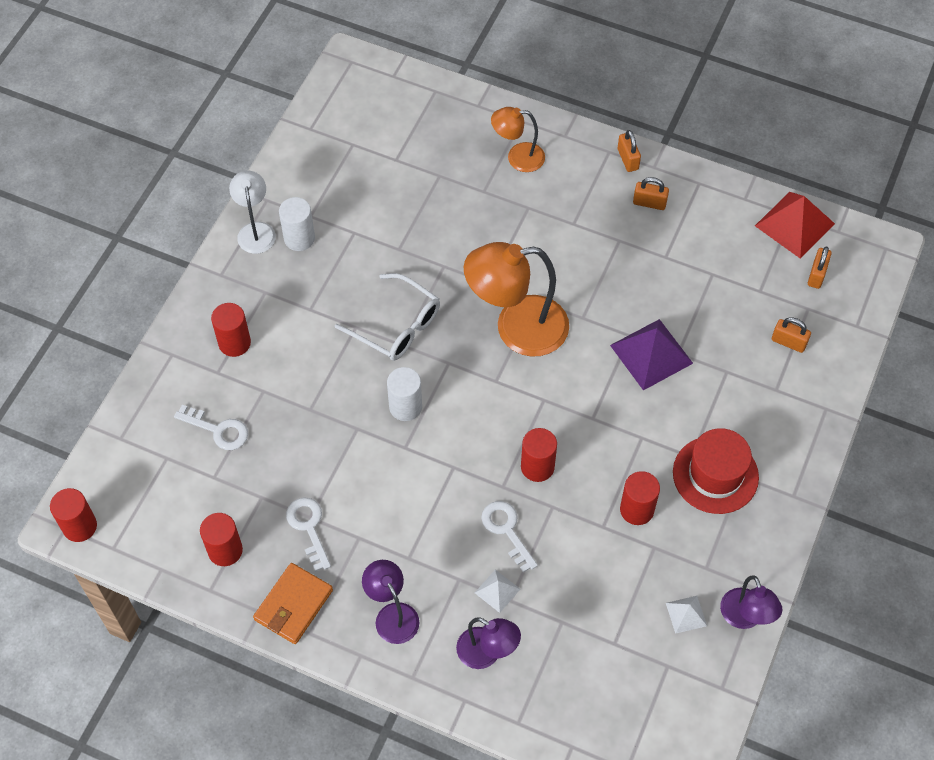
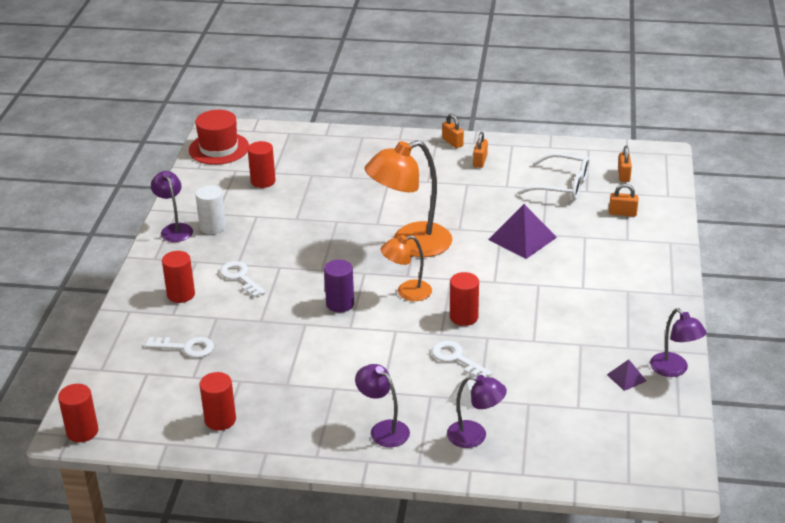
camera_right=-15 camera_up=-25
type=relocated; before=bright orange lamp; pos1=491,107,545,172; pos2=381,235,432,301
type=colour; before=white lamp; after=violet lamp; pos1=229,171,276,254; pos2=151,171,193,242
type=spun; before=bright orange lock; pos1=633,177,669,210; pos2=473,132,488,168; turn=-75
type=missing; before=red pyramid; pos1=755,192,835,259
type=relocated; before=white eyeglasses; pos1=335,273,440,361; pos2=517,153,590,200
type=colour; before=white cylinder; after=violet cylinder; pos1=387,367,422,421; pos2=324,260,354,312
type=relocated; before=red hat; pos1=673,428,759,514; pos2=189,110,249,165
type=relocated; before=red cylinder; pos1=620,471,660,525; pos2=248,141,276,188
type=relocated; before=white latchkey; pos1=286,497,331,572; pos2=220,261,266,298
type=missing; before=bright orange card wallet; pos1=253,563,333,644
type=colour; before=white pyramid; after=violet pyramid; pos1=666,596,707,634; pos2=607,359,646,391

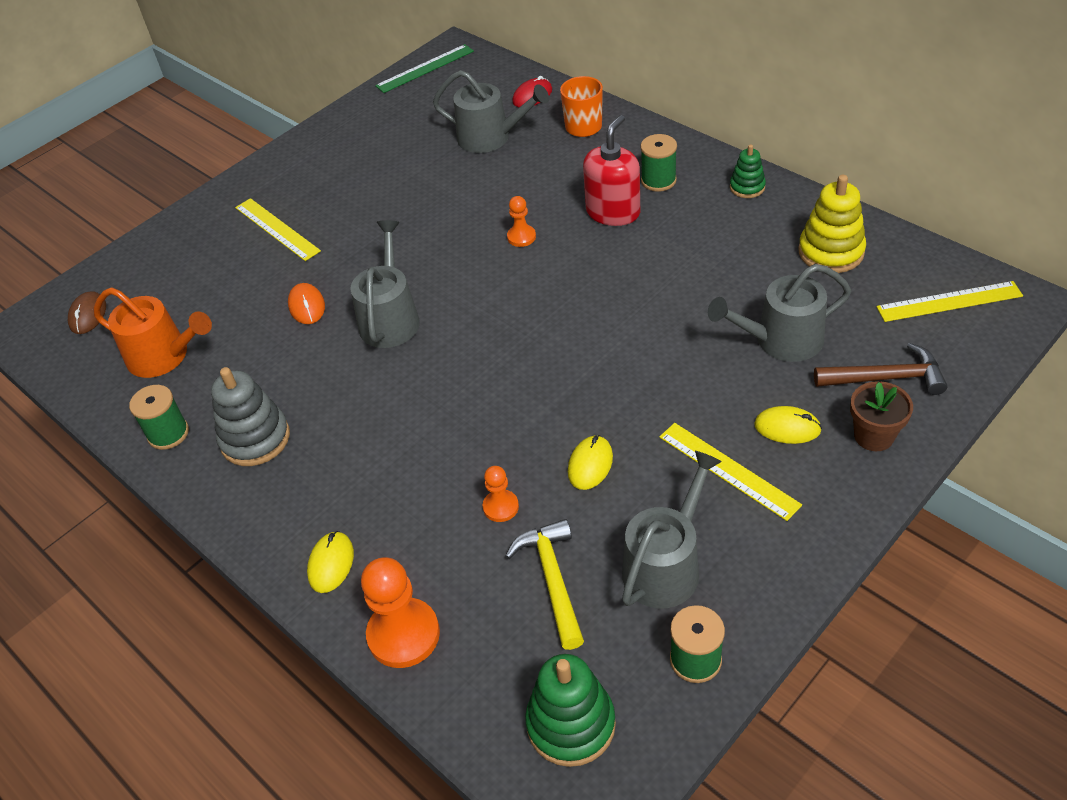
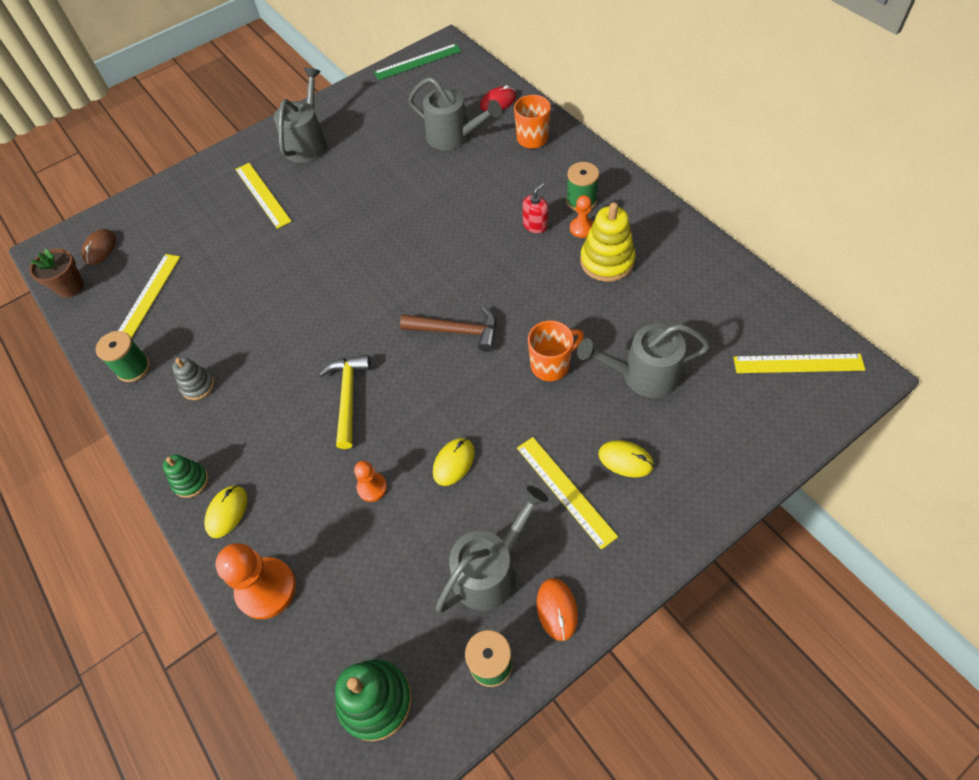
camera_right=10 camera_up=10
type=size; before=red soap dispenser; pos1=583,115,640,226; pos2=522,183,548,233; scale=0.56
type=relocated; before=green stacking rings; pos1=730,144,766,198; pos2=163,454,209,498
type=relocated; before=golden stacking rings; pos1=798,175,866,273; pos2=580,202,635,282
type=relocated; before=bright orange game pawn; pos1=507,196,536,247; pos2=570,195,593,238
type=relocated; before=gray watering can; pos1=350,220,420,348; pos2=274,67,327,163
type=relocated; before=bright orange PC mouse; pos1=288,283,325,324; pos2=537,578,578,641
type=exchanged; before=bright orange watering can; after=golden ruler; pos1=94,287,212,378; pos2=118,254,180,339
type=relocated; before=russet claw hammer; pos1=814,343,948,395; pos2=400,306,496,352
type=size; before=gray stacking rings; pos1=211,367,290,466; pos2=172,357,214,400; scale=0.58
type=relocated; before=russet plant pot; pos1=850,381,913,451; pos2=29,248,84,298
type=relocated; before=golden claw hammer; pos1=506,519,584,650; pos2=319,355,371,449
type=appeared; after=bright orange mug; pos2=528,320,584,381

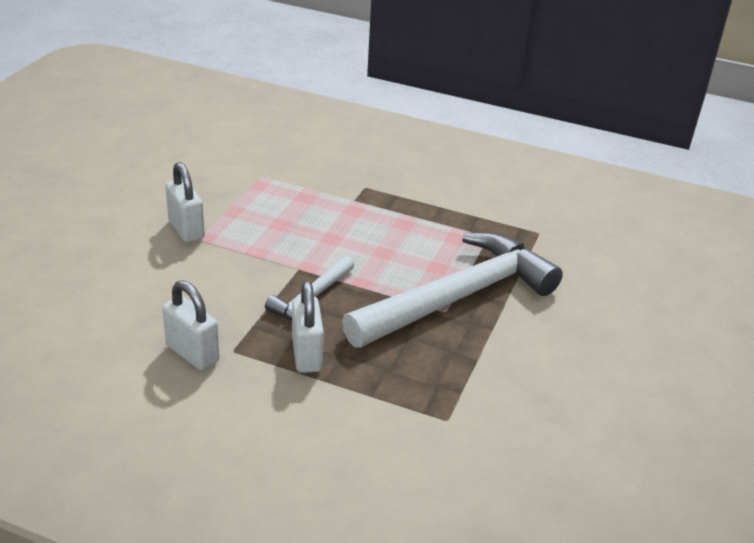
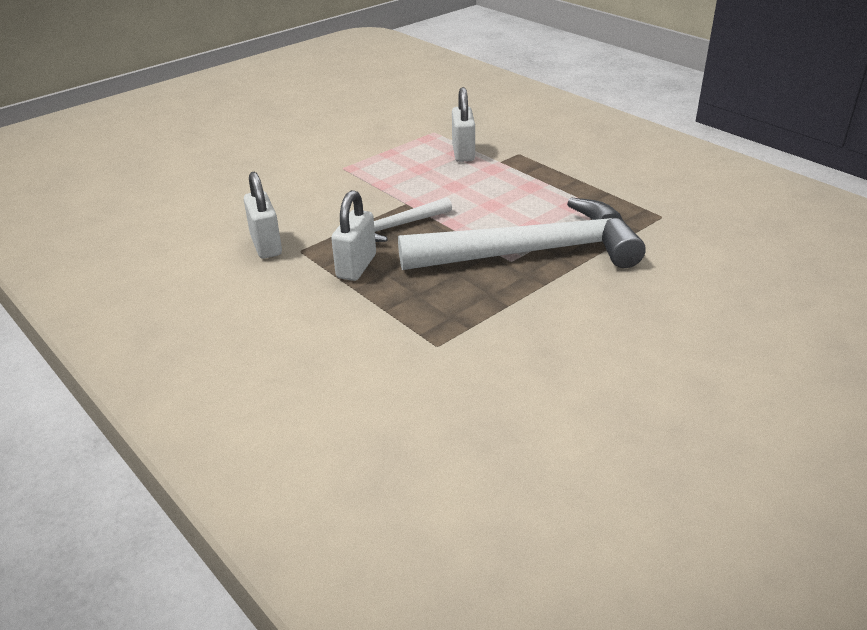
camera_right=30 camera_up=0
type=relocated; before=white lock; pos1=165,162,205,243; pos2=452,87,475,162

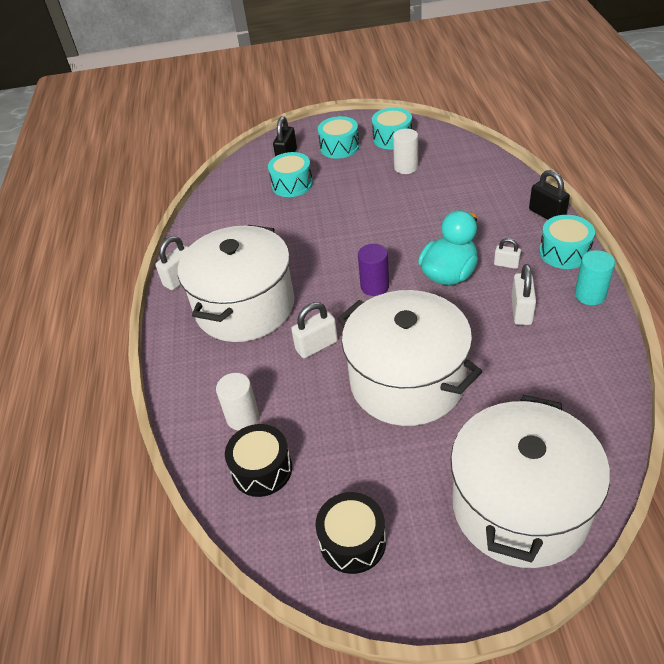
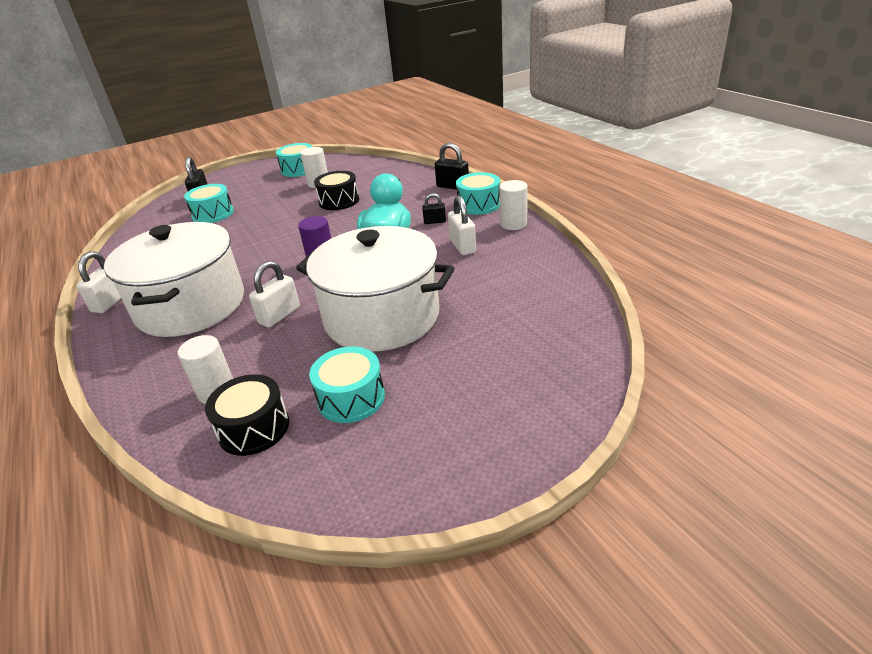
camera_right=-25 camera_up=-10
type=relocated; before=aqua drum; pos1=318,116,359,159; pos2=309,346,385,423
type=colour; before=white lock; after=jet-black lock; pos1=494,238,521,269; pos2=422,193,446,224
type=colour; before=aqua cylinder; after=white cylinder; pos1=575,250,615,305; pos2=499,180,528,230
type=missing; before=white stockpot; pos1=450,395,610,568
type=relocated; before=jet-black drum; pos1=315,492,386,574; pos2=314,171,359,210

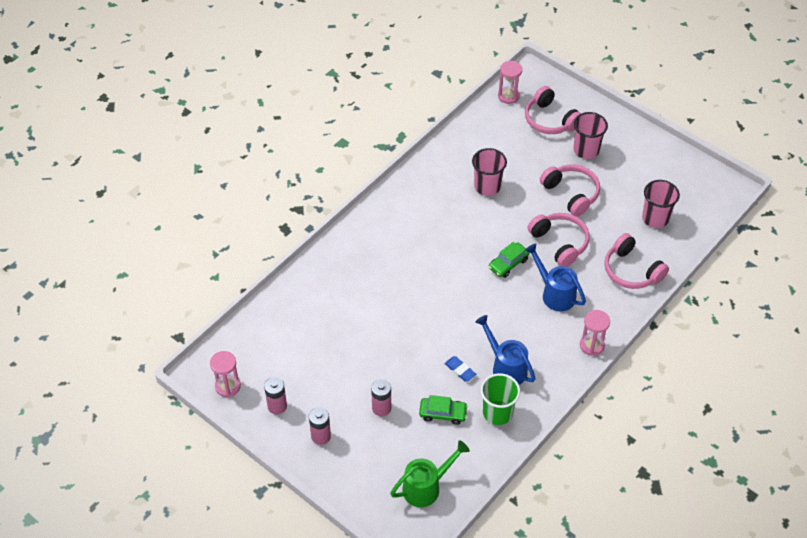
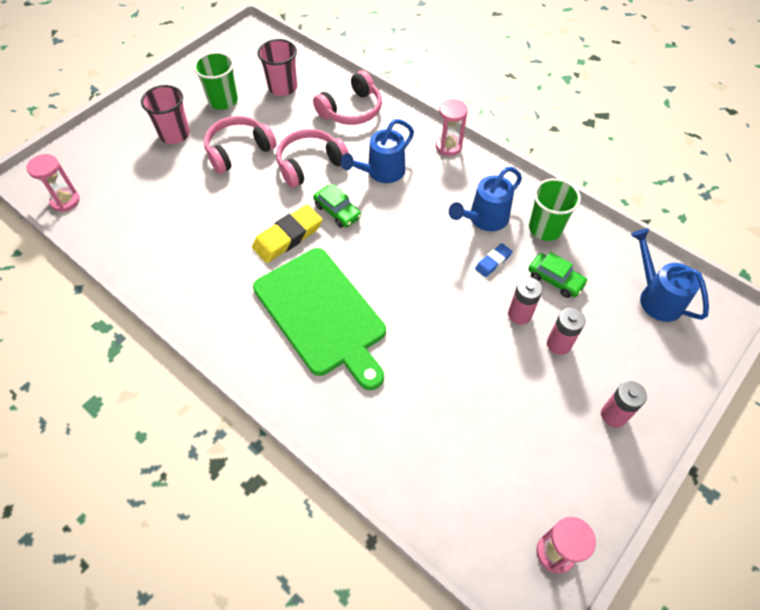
camera_right=-90 camera_up=5
type=missing; before=pink headset; pos1=525,86,581,134
type=missing; before=pink tumbler; pos1=472,148,507,196
type=relocated; before=pink AA battery; pos1=264,377,287,415; pos2=508,277,543,325
type=spun; before=green toy car; pos1=419,395,468,425; pos2=528,252,588,298; turn=120
type=colour; before=green watering can; after=royal blue watering can; pos1=390,440,470,507; pos2=631,228,709,322
type=appeared; after=green tumbler; pos2=194,52,238,110
type=appeared; after=golden eraser; pos2=252,204,323,263
type=appeared; after=green chopping board; pos2=253,248,386,390

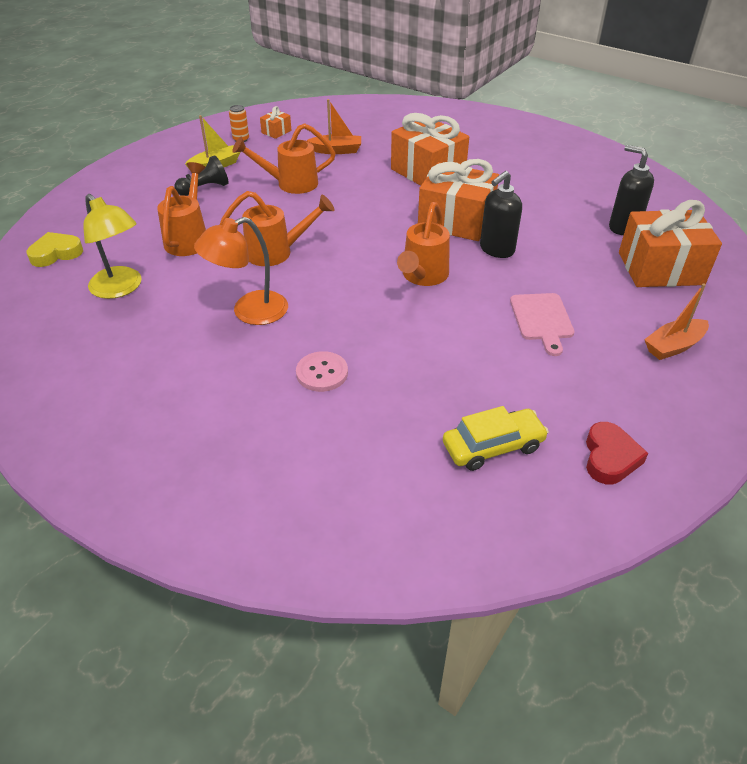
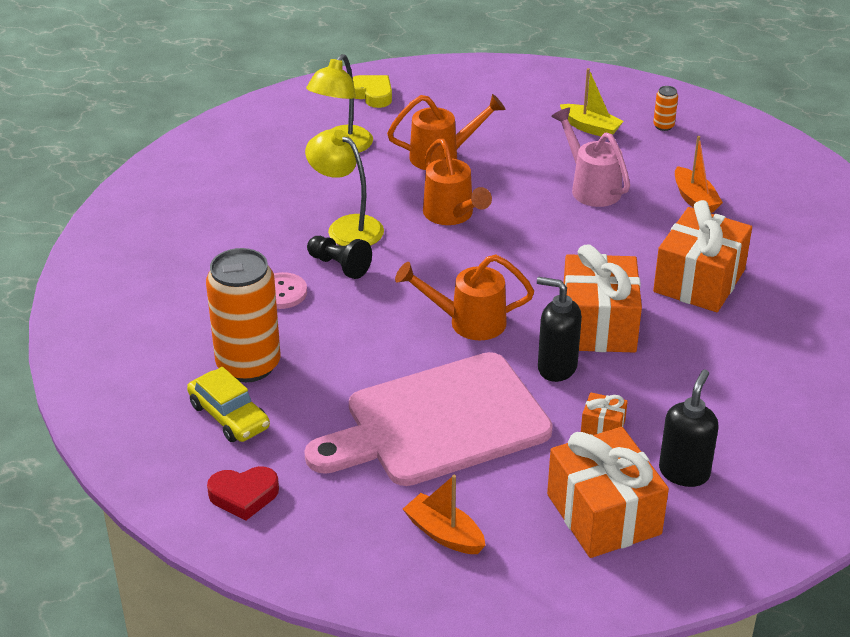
camera_right=70 camera_up=-5
type=relocated; before=bright orange gift; pos1=260,106,291,139; pos2=581,392,628,435
type=colour; before=bright orange watering can; after=pink watering can; pos1=232,123,336,194; pos2=551,107,630,207
type=relocated; before=jet-black game pawn; pos1=174,155,229,196; pos2=307,236,372,279
type=colour; before=bright orange lamp; after=golden lamp; pos1=194,217,288,325; pos2=305,129,384,246
type=size; before=pink chopping board; pos1=510,293,574,356; pos2=304,352,553,486; scale=2.23
type=appeared; after=bright orange tin; pos2=206,248,281,382

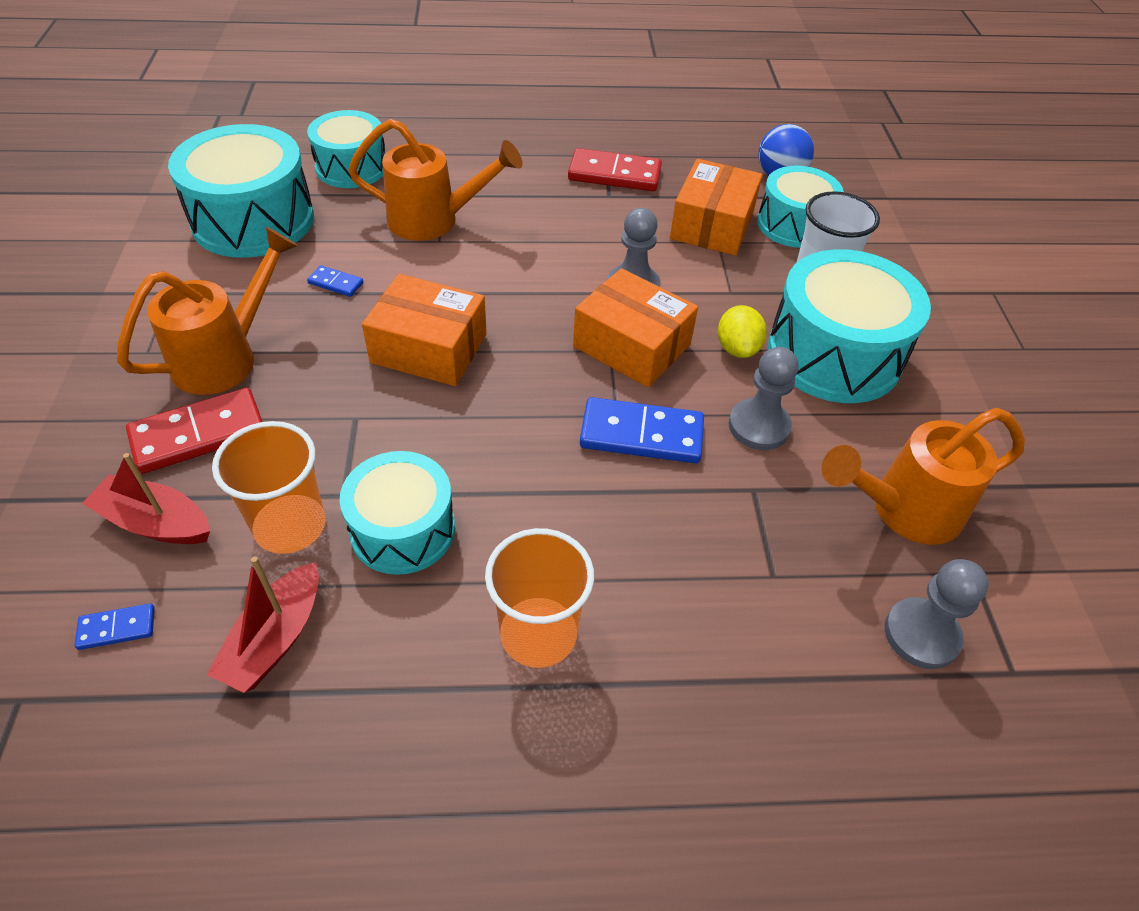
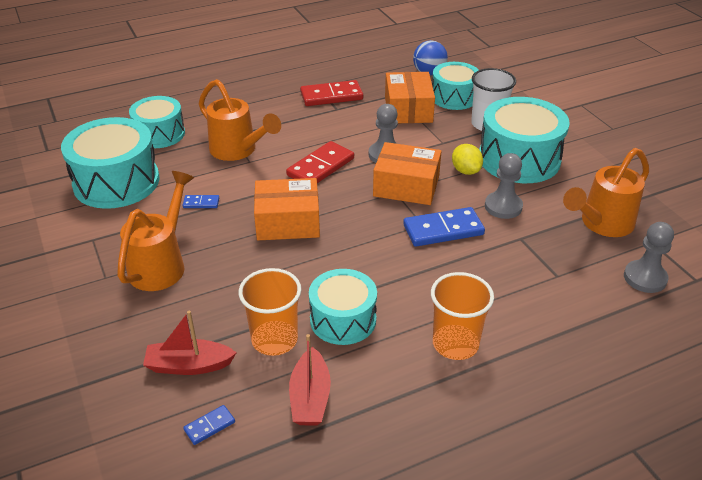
camera_right=-20 camera_up=-10
type=spun; before=bright orange watering can; pos1=348,119,523,241; pos2=199,79,281,161; turn=60
type=relocated; before=red domino tile; pos1=126,388,263,474; pos2=286,141,354,183

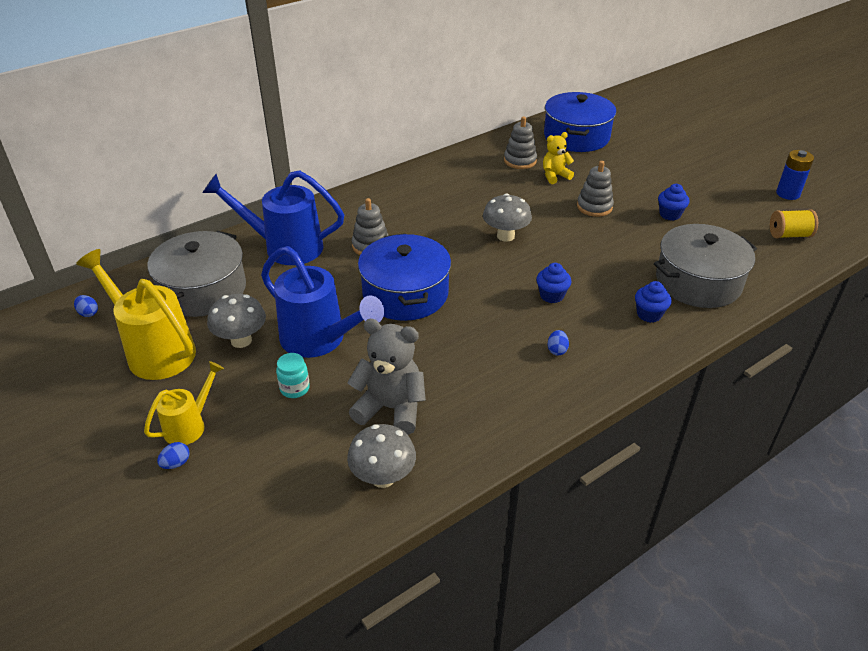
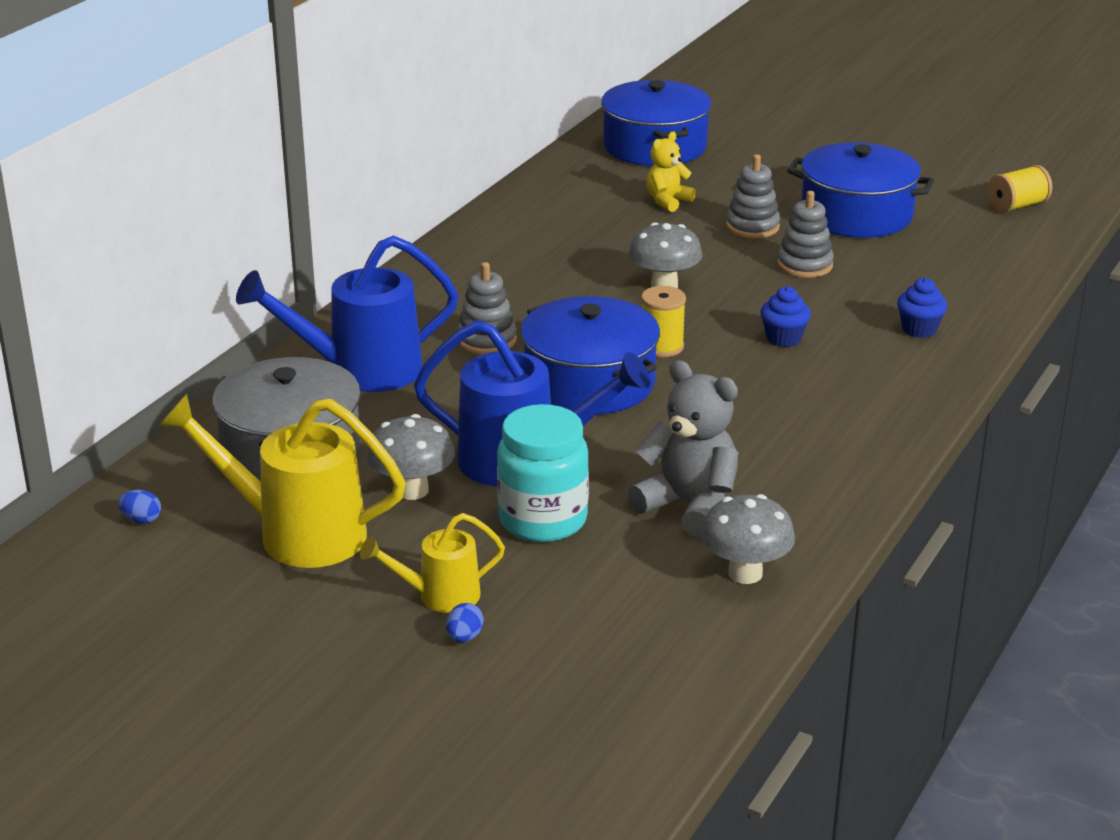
camera_right=-25 camera_up=-10
type=relocated; before=gray stacking rings; pos1=504,116,537,169; pos2=777,191,834,278
type=missing; before=royal blue AA battery; pos1=776,150,814,200
type=exchanged; before=royal blue fairy cake; after=royal blue stockpot; pos1=658,184,689,221; pos2=787,142,934,238
type=missing; before=gray stockpot; pos1=654,224,757,308
type=spun; before=gray teddy; pos1=347,319,426,435; pos2=628,360,739,537; turn=45
type=missing; before=royal blue egg shape; pos1=548,330,569,356
type=size; before=aqua preserve jar; pos1=276,353,310,398; pos2=497,404,589,542; scale=2.0
type=spun; before=golden watering can; pos1=144,361,224,445; pos2=360,513,505,613; turn=-120
type=appeared; after=golden reel of thread; pos2=641,286,686,357

